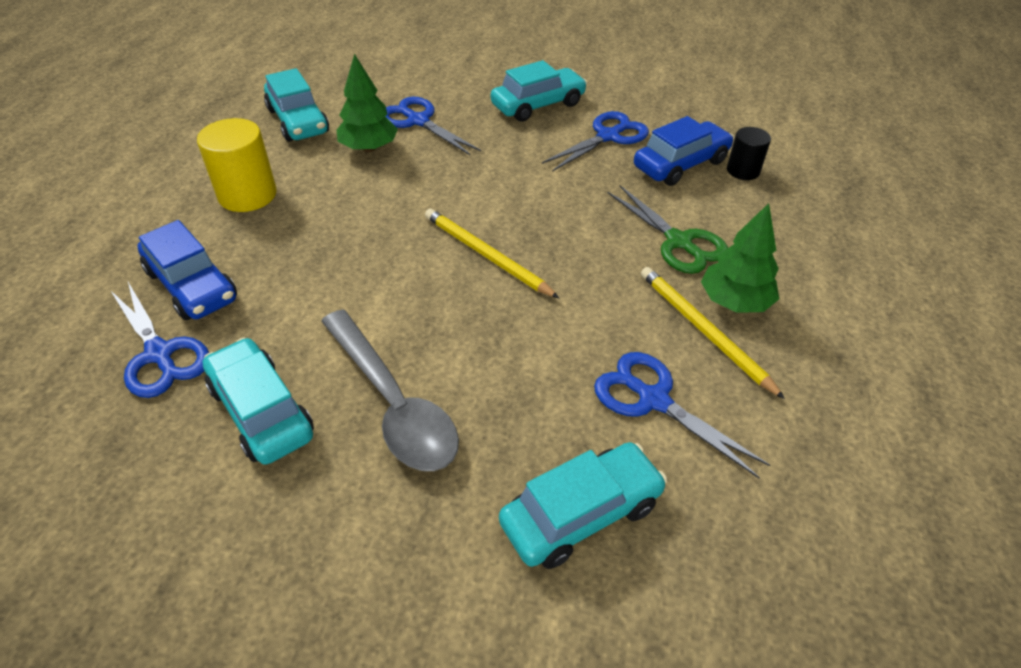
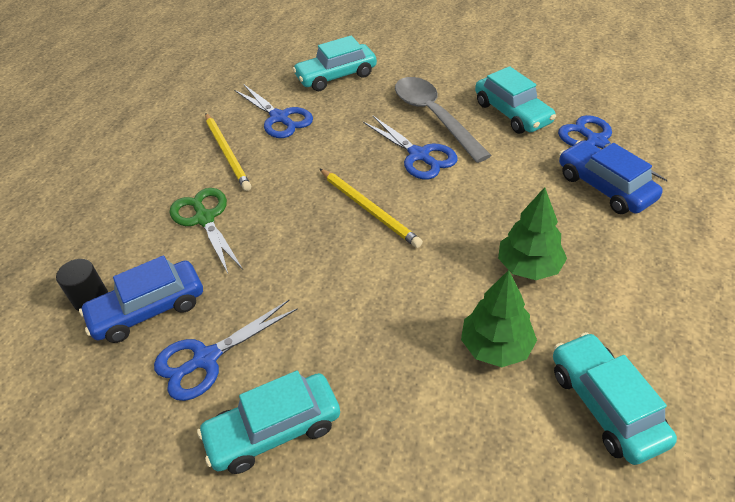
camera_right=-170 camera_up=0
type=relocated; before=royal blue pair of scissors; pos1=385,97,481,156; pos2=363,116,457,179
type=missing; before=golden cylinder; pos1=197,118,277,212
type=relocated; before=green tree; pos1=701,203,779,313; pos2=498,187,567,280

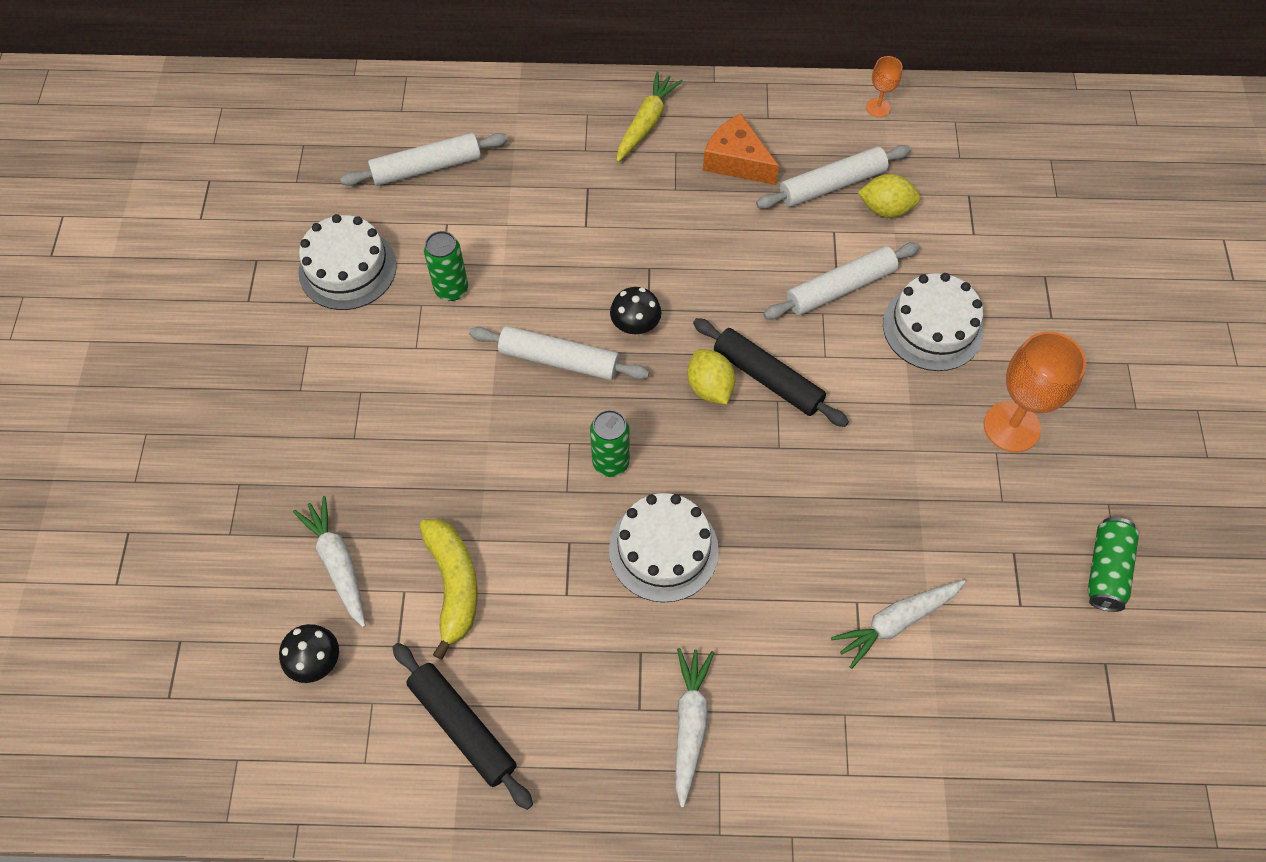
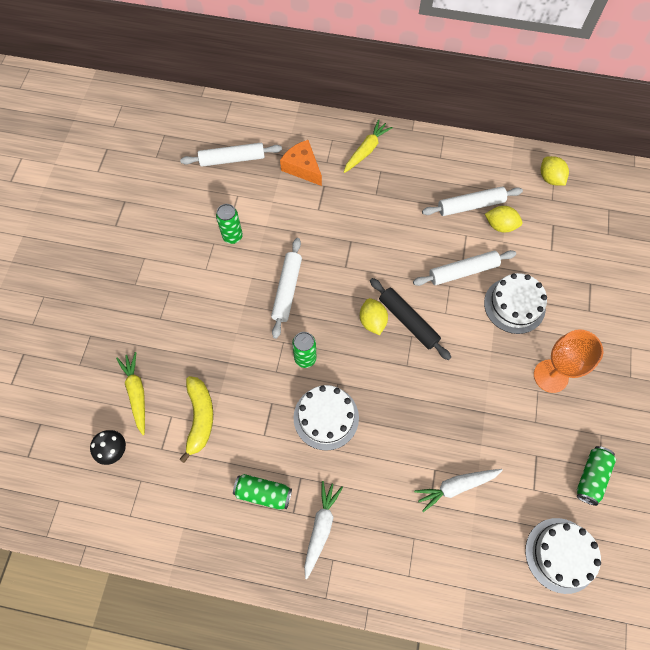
camera_right=10 camera_up=5
type=missing; before=bright orange chalice; pos1=866,56,902,117
type=relocated; before=bright orange piece of cheese; pos1=703,114,779,185; pos2=280,140,322,186
type=relocated; before=white layer cake; pos1=298,214,397,310; pos2=525,518,601,594
type=missing; before=jet-black fungus; pos1=610,287,661,335
type=spun; before=white dough roller; pos1=469,326,649,380; pos2=271,238,302,339; turn=75
type=colour; before=white root vegetable; after=golden root vegetable; pos1=293,496,366,628; pos2=116,352,145,435
type=missing; before=jet-black dough roller; pos1=392,643,533,810
type=appeared; after=golden toy lemon; pos2=541,156,569,186
type=appeared; after=green tin; pos2=233,474,292,510

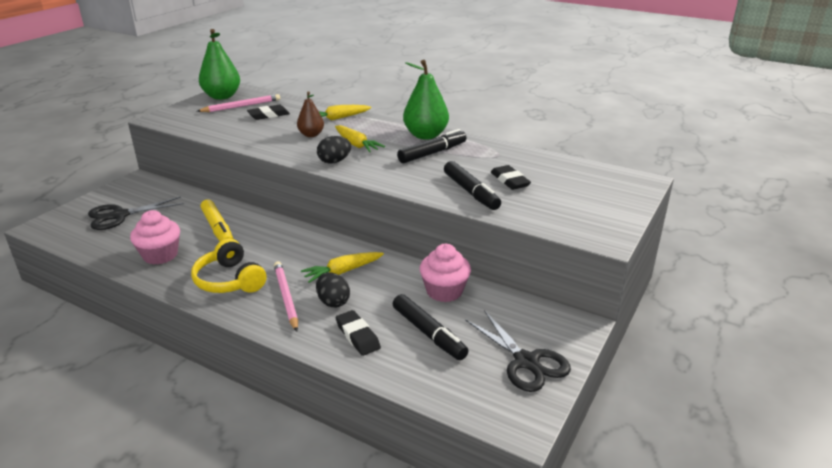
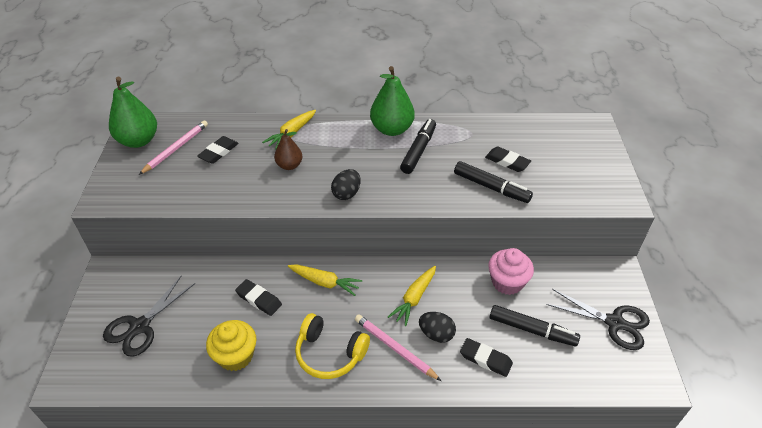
camera_right=-30 camera_up=15
type=relocated; before=golden root vegetable; pos1=335,125,385,152; pos2=288,264,362,296
type=exchanged; before=golden marker pen; after=jet-black eraser; pos1=200,199,234,241; pos2=235,279,282,316
type=colour; before=pink fairy cake; after=golden fairy cake; pos1=130,210,180,265; pos2=206,320,256,371

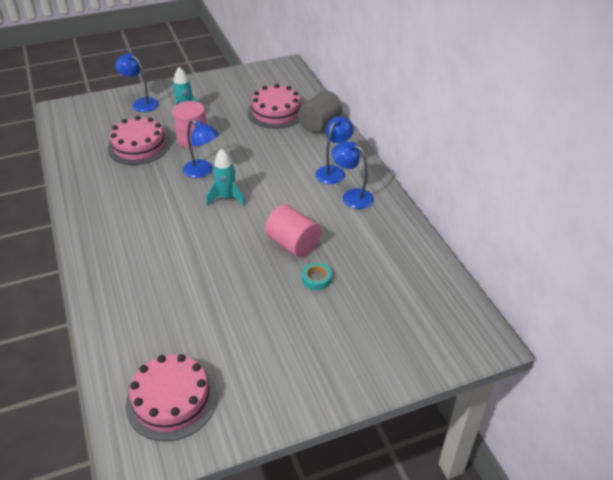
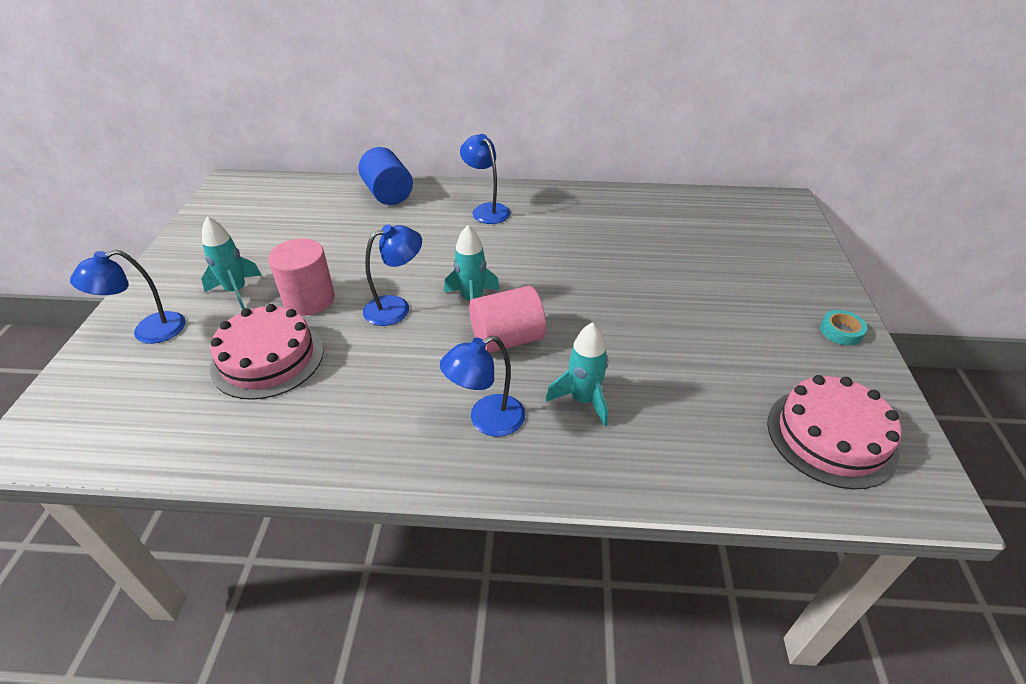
camera_right=-65 camera_up=0
type=missing; before=pink layer cake; pos1=248,84,302,129
type=colour; before=gray cylinder; after=royal blue cylinder; pos1=298,90,342,133; pos2=358,147,413,205
type=relocated; before=royal blue lamp; pos1=331,141,374,209; pos2=440,336,525,437
type=relocated; before=pink cylinder; pos1=265,205,321,257; pos2=469,286,546,353
type=relocated; before=aqua roll of tape; pos1=302,263,332,290; pos2=820,310,867,346
type=appeared; after=aqua rocket; pos2=545,322,608,427

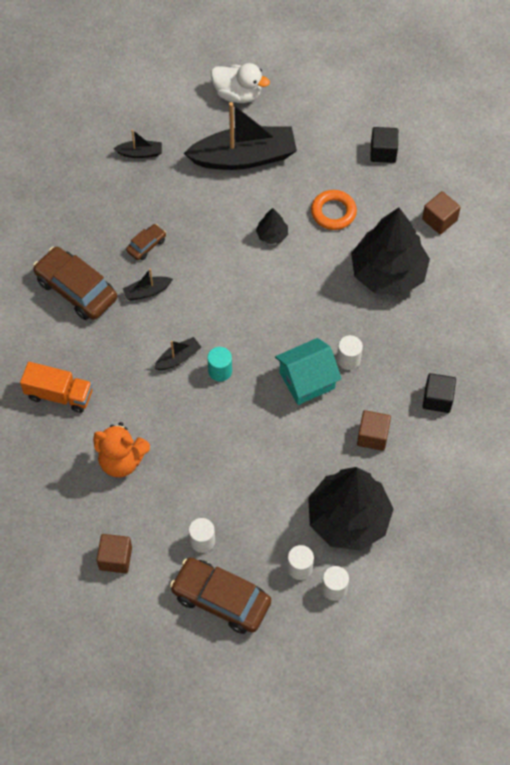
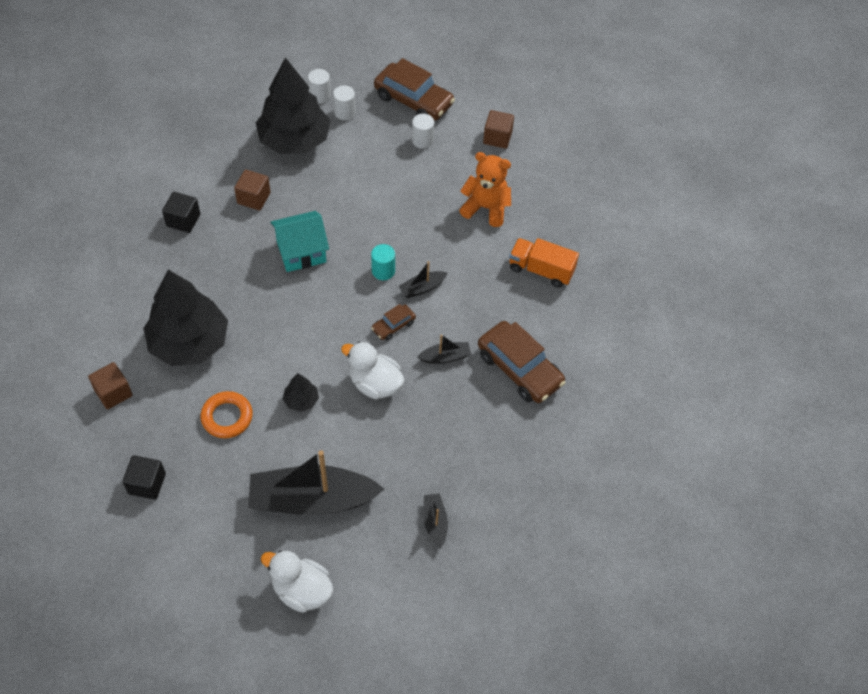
camera_right=-175 camera_up=-5
type=spun; before=jet-black boat; pos1=113,129,162,158; pos2=423,493,448,549; turn=75
type=relocated; before=russet toy car; pos1=126,224,166,260; pos2=371,304,416,341
type=missing; before=white cylinder; pos1=337,335,363,370
type=appeared; after=white toy duck; pos2=341,342,404,399

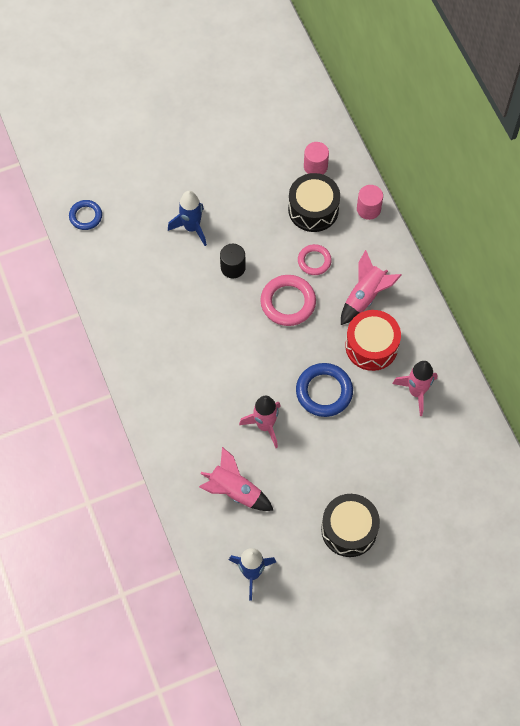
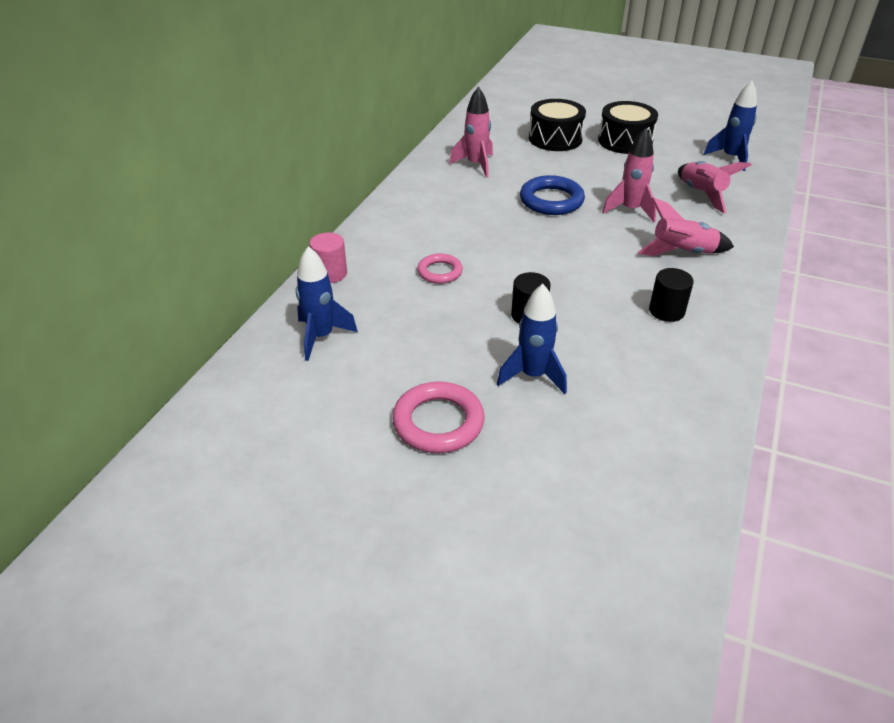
camera_right=-135 camera_up=-25
type=exchanged; before=pink cylinder; after=royal blue rocket; pos1=304,142,329,174; pos2=296,246,358,361
type=relocated; before=jet-black drum; pos1=288,173,340,232; pos2=529,99,586,151
type=missing; before=royal blue hoop; pos1=69,200,102,230
type=relocated; before=pink rocket; pos1=341,250,402,325; pos2=637,197,734,256
type=relocated; before=pink hoop; pos1=260,275,316,326; pos2=392,381,485,453
type=missing; before=red drum; pos1=345,310,401,371
type=appeared; after=jet-black cylinder; pos2=649,268,694,322

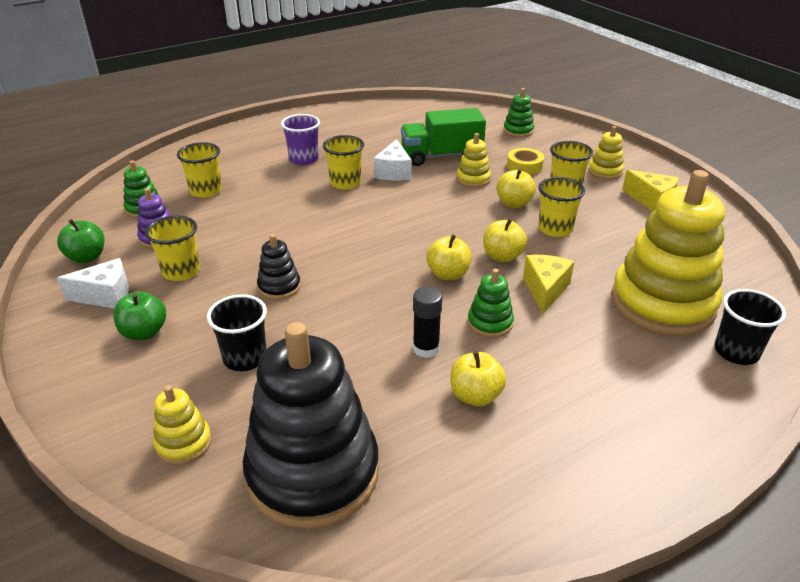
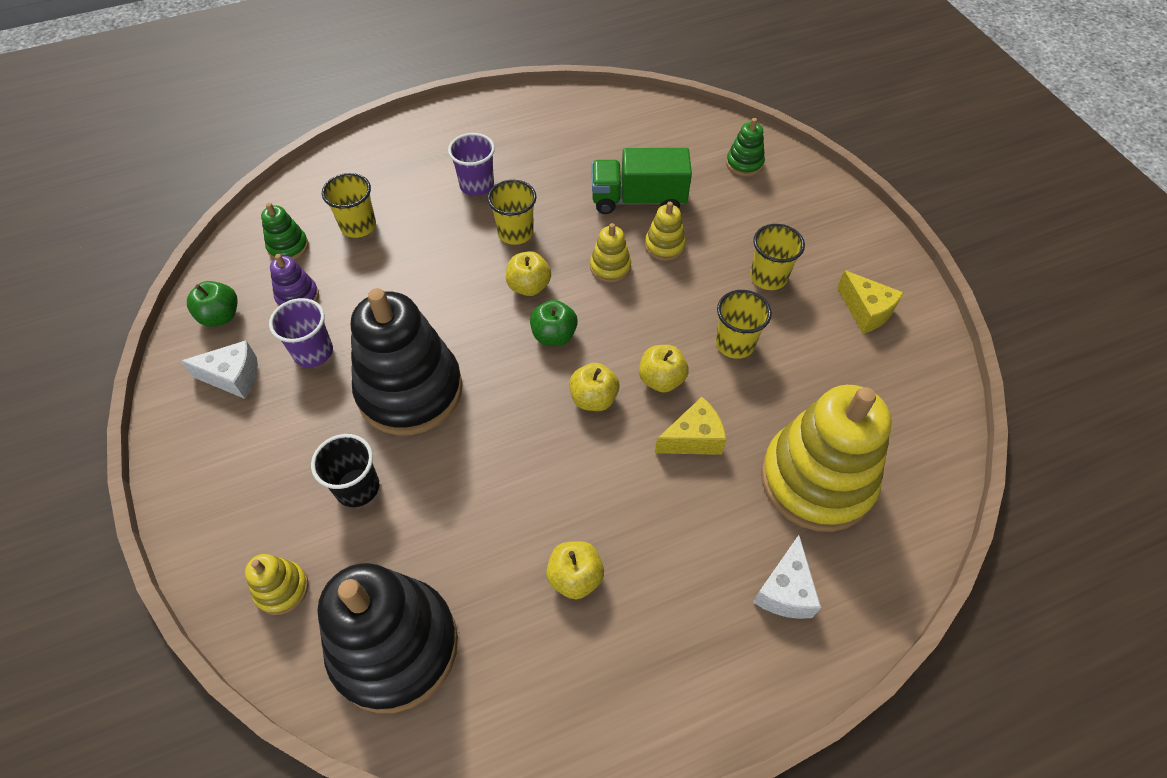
camera_right=10 camera_up=20
type=relocated; before=golden stacking rings; pos1=589,126,624,180; pos2=590,223,631,283
type=relocated; before=white piece of cheese; pos1=373,139,412,181; pos2=753,535,821,619
type=missing; before=golden roll of tape; pos1=507,148,544,175
type=relocated; before=golden apple fruit; pos1=496,168,536,208; pos2=506,251,551,296
type=colour; before=golden tumbler; after=violet tumbler; pos1=145,215,200,281; pos2=269,298,333,368
type=size; before=jet-black stacking rings; pos1=257,234,301,300; pos2=351,288,463,435; scale=2.31
type=spun; before=golden piece of cheese; pos1=523,255,574,314; pos2=655,397,727,455; turn=45
type=missing; before=green stacking rings; pos1=468,269,514,338
type=missing; before=jet-black stick of glue; pos1=413,286,442,358
type=missing; before=jet-black tumbler; pos1=714,289,786,365
type=relocated; before=green apple fruit; pos1=113,291,166,340; pos2=530,300,578,346

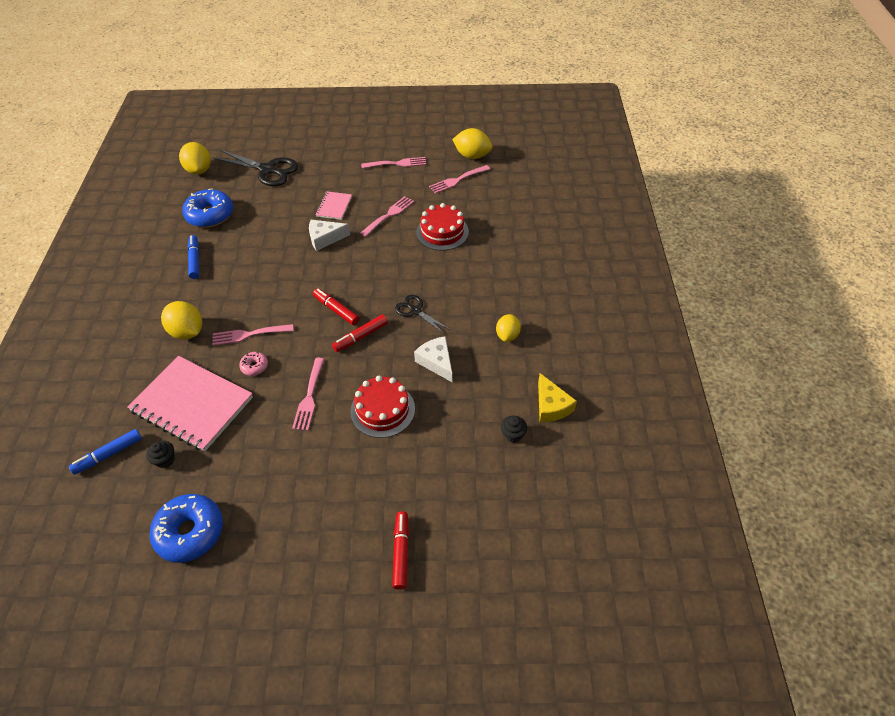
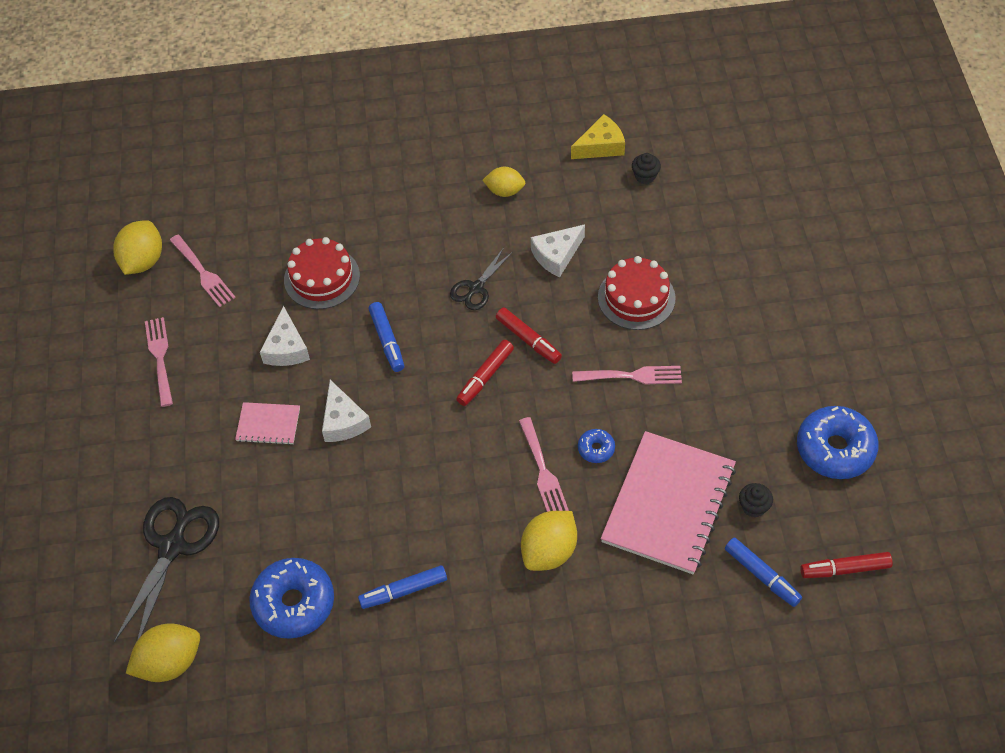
camera_right=-95 camera_up=5
type=exchanged; before=pink fork; after=white piece of cheese; pos1=360,196,414,237; pos2=260,306,310,366
type=colour; before=pink donut; after=royal blue donut; pos1=239,352,268,376; pos2=578,429,615,463
type=relocated; before=red marker pen; pos1=392,511,409,590; pos2=800,552,893,578
type=appeared; after=royal blue marker pen; pos2=369,302,404,372

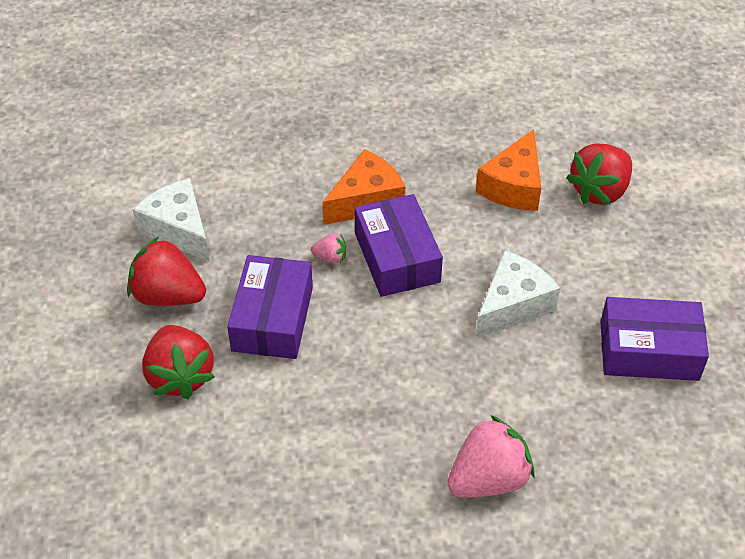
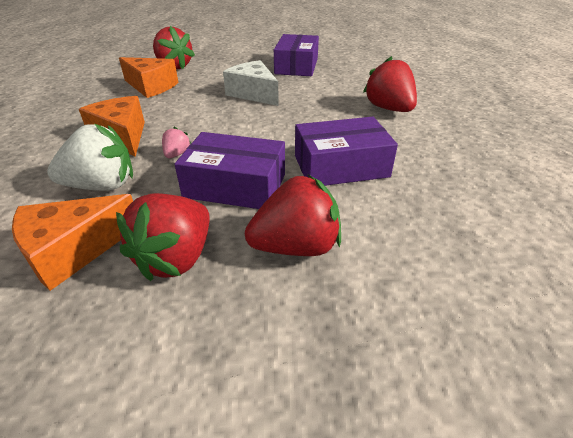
camera_right=-85 camera_up=-10
type=colour; before=white piece of cheese; after=bright orange piece of cheese; pos1=133,178,210,262; pos2=12,194,133,291
type=relocated; before=violet package; pos1=355,194,443,297; pos2=295,117,398,186
type=colour; before=pink berry; after=red berry; pos1=447,415,535,498; pos2=363,56,417,112
type=appeared; after=white berry; pos2=47,124,133,191

